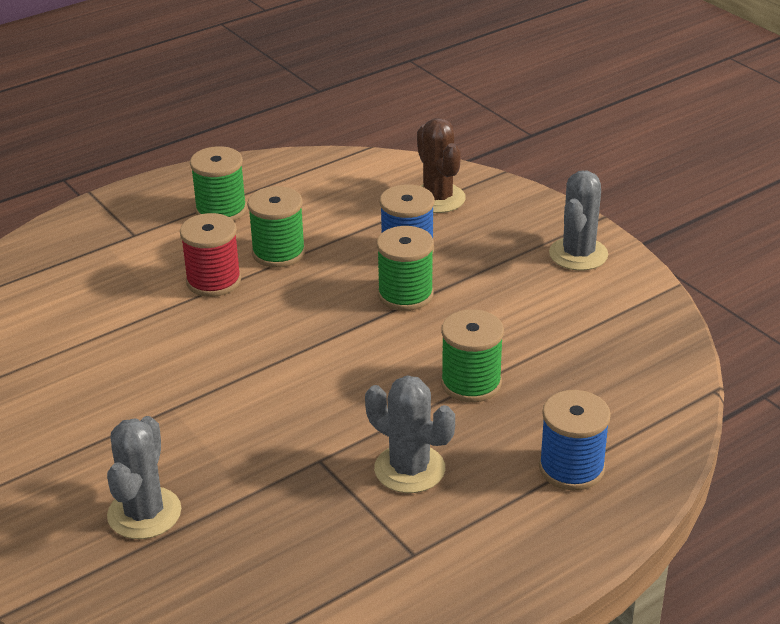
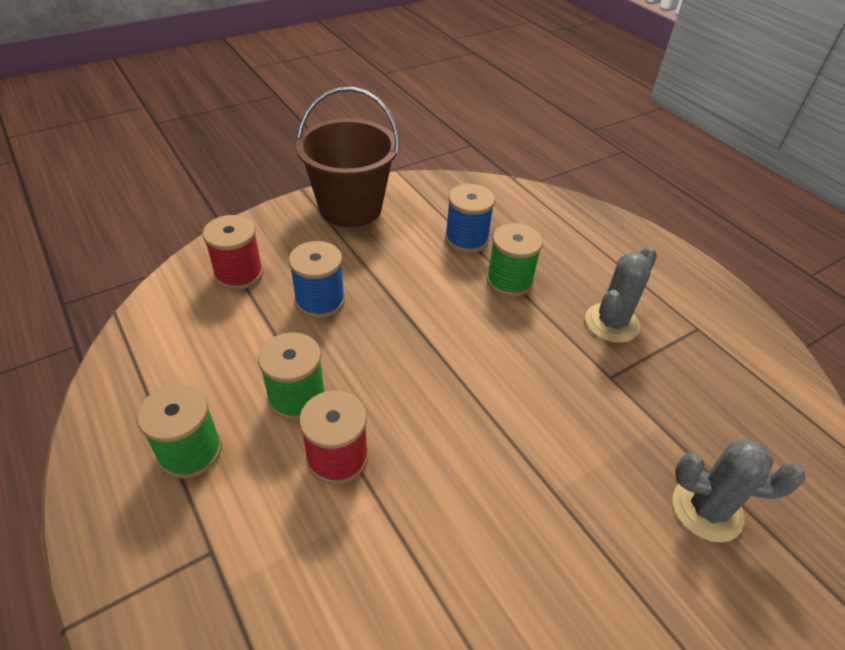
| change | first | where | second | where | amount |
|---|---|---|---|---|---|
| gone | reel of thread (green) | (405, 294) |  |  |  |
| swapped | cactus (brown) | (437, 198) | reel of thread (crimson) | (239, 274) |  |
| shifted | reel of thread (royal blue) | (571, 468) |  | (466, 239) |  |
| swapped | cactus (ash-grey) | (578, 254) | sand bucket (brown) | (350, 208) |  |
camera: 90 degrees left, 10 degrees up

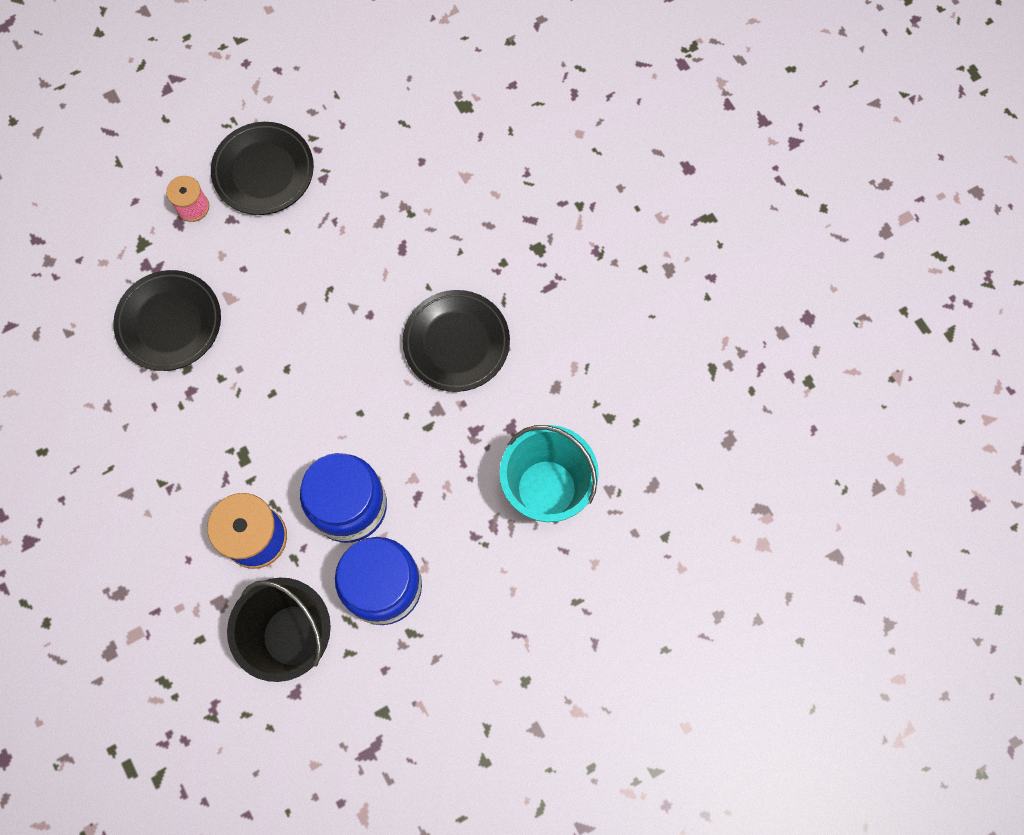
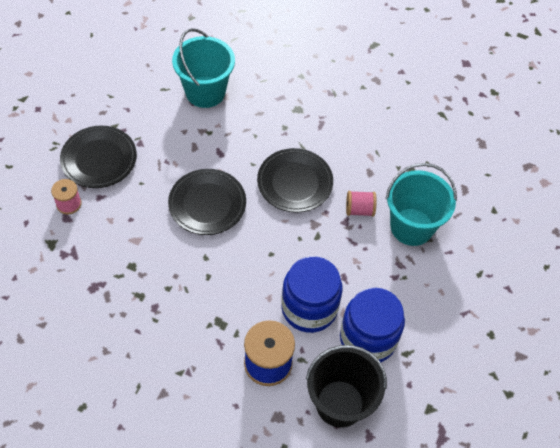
| change | first | where | second | where | amount |
|---|---|---|---|---|---|
| shifted | plate (black) | (169, 323) |  | (207, 204) |  |
| new |  |  | sand bucket (teal) | (205, 92) |  |
| new |  |  | reel of thread (rose-pink) | (359, 210) |  |
camera: 40 degrees left, 15 degrees down

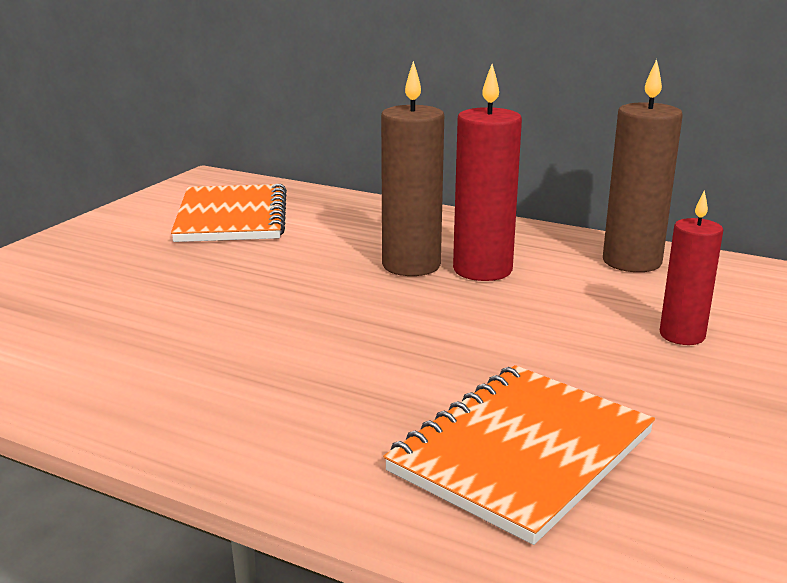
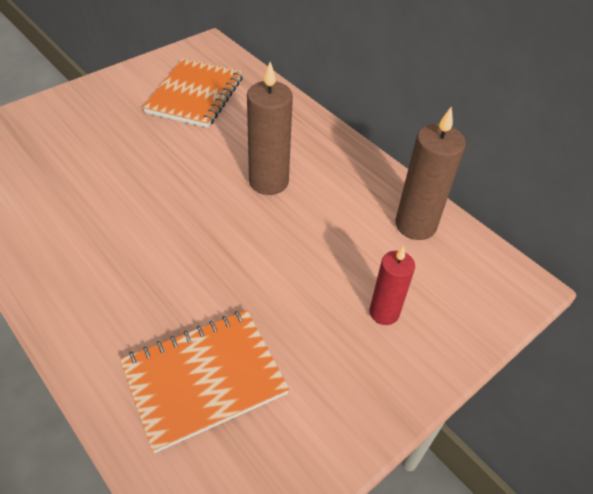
| change | first | where | second | where | amount |
|---|---|---|---|---|---|
| gone | pillar candle (crimson) | (482, 270) |  |  |  |
camera: 20 degrees right, 25 degrees up

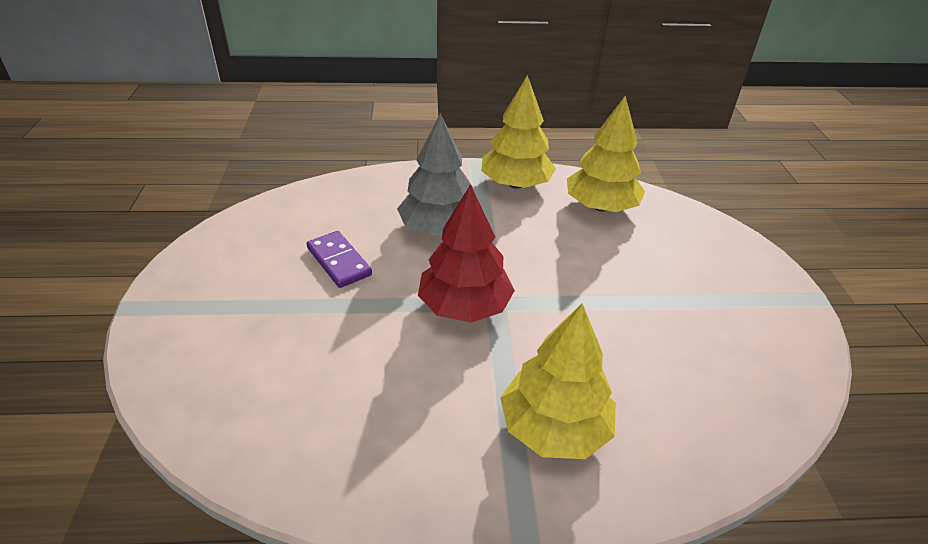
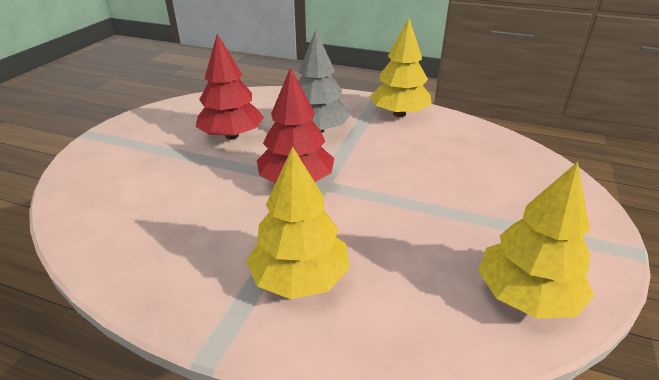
| change | first | where | second | where | amount |
|---|---|---|---|---|---|
| swapped | domino piece (royal purple) | (339, 261) | tree (crimson) | (232, 136) |  |
| shifted | tree (bright yellow) | (601, 206) |  | (526, 296) |  |
camera: 25 degrees right, 5 degrees down

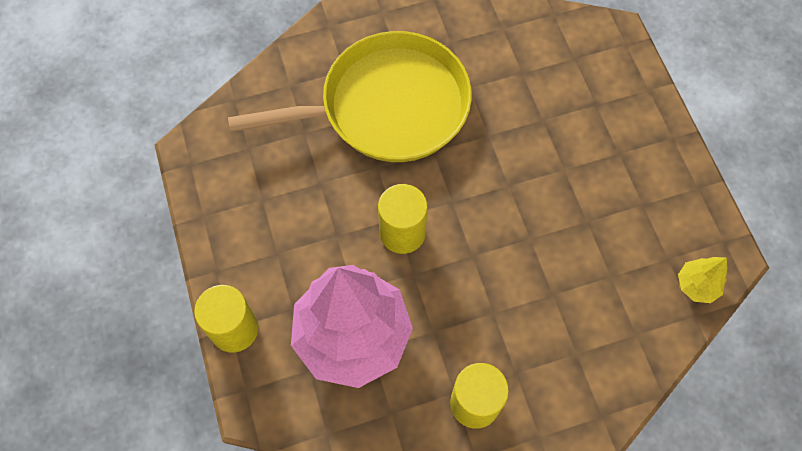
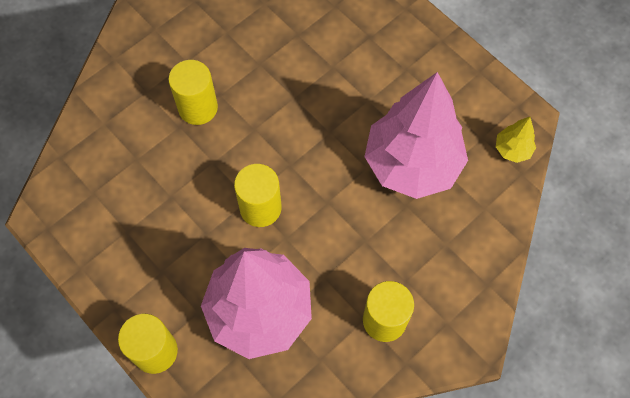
| change | first | where | second | where | amount |
|---|---|---|---|---|---|
| swapped | frying pan (bright yellow) | (387, 106) | cylinder shape (bright yellow) | (198, 108) |  |
| new |  |  | tree (rose-pink) | (412, 164) |  |
camera: 25 degrees left, 0 degrees up

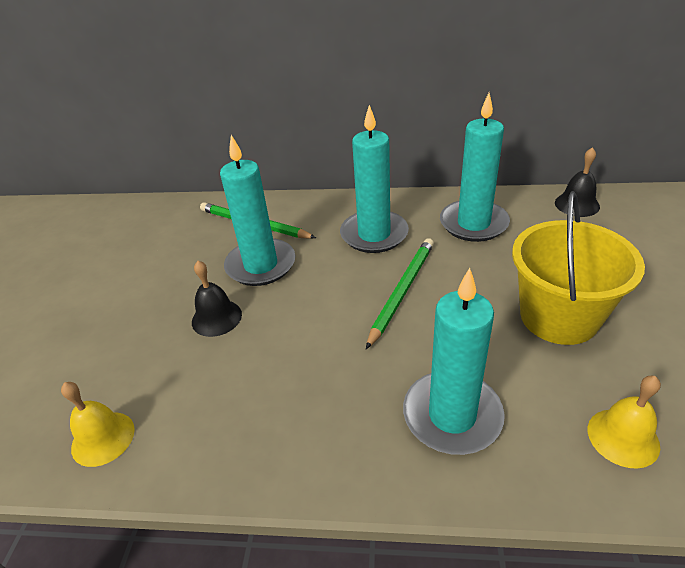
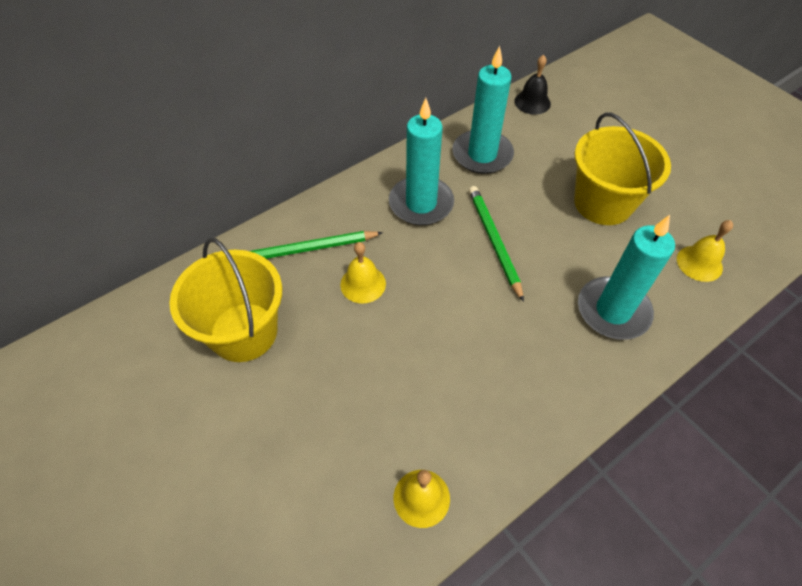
| change | first | where | second | where | amount |
|---|---|---|---|---|---|
| gone | hand bell (black) | (216, 318) |  |  |  |
| swapped | pillar candle (teal) | (261, 265) | hand bell (bright yellow) | (363, 284) |  |
| new |  |  | sand bucket (bright yellow) | (243, 332) |  |
camera: 45 degrees left, 15 degrees up

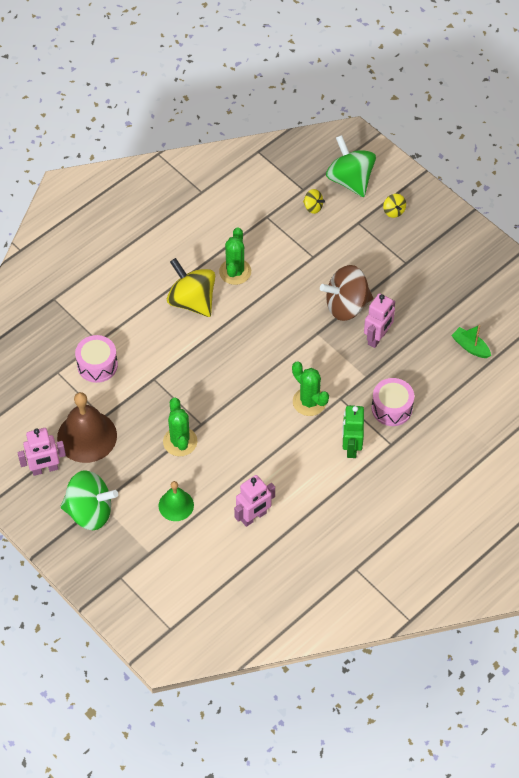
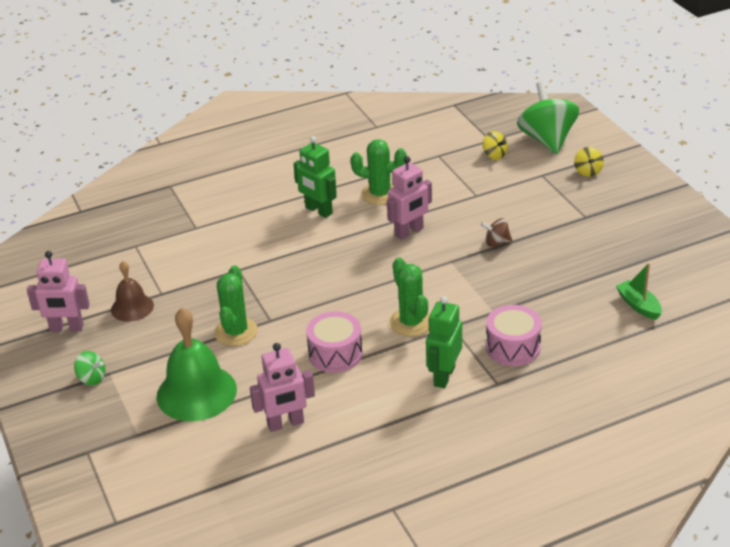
| change | first | where | second | where | amount |
|---|---|---|---|---|---|
| scaled | hand bell (brown) | (87, 436) |  | (132, 307) | x0.58 |
| scaled | whirligig (green) | (90, 512) |  | (92, 378) | x0.45 |
| shifted | drum (rose-pink) | (97, 365) |  | (335, 354) |  |
| scaled | hand bell (green) | (176, 505) |  | (196, 392) | x1.73 |
| swapped | whirligig (bright yellow) | (192, 301) | robot figure (green) | (318, 211) |  |
| rotated | cactus (green) | (235, 272) |  | (380, 194) | 75 degrees clockwise |
| scaled | whirligig (brown) | (346, 306) |  | (496, 243) | x0.45 |
| shifted | robot figure (rose-pink) | (377, 338) |  | (409, 232) |  |
camera: 20 degrees right, 20 degrees down

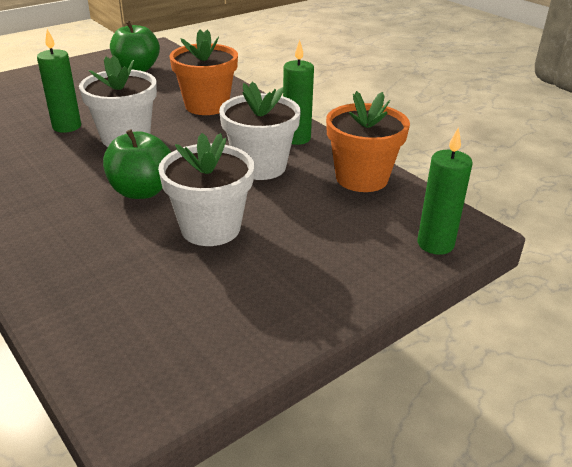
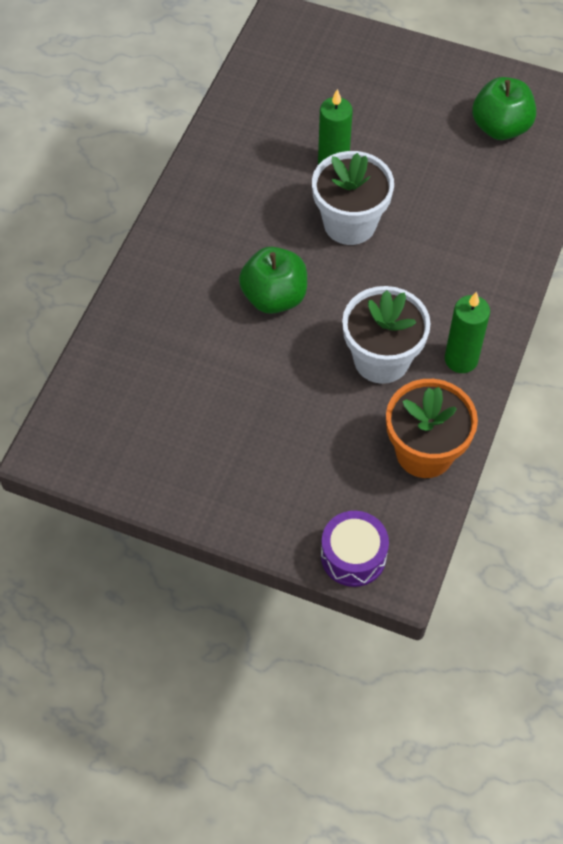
| change | first | where | second | where | amount |
|---|---|---|---|---|---|
| gone | plant pot (pure white) | (210, 228) |  |  |  |
| gone | plant pot (bright orange) | (207, 106) |  |  |  |
| swapped | pillar candle (green) | (435, 244) | drum (royal purple) | (353, 556) |  |
camera: 60 degrees right, 25 degrees up

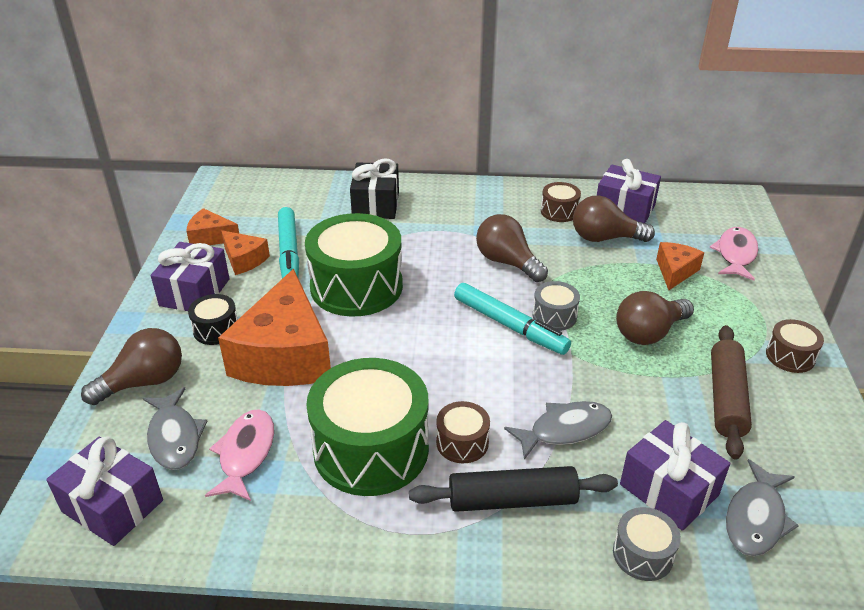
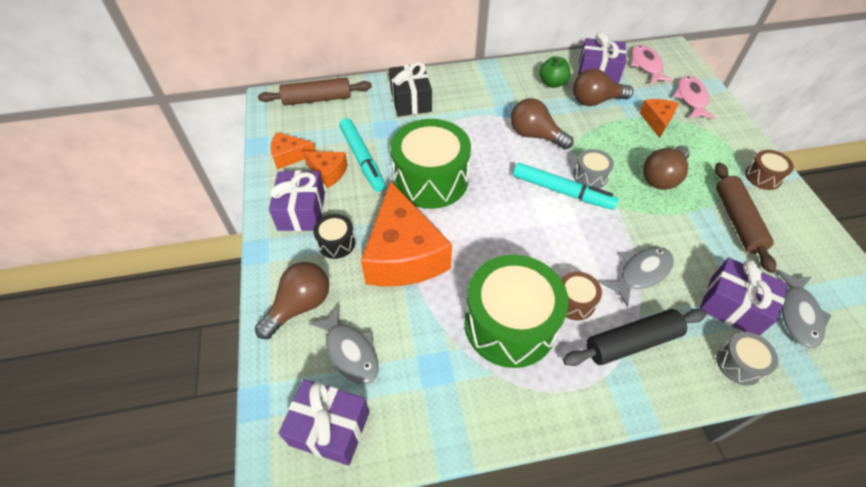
| change | first | where | second | where | amount |
|---|---|---|---|---|---|
| shifted | fish (rose-pink) | (245, 454) |  | (646, 65) |  |
| swapped | drum (brown) | (559, 211) | apple fruit (green) | (552, 83) |  |
| new |  |  | pastry roller (brown) | (317, 99) |  |
camera: 15 degrees left, 15 degrees up

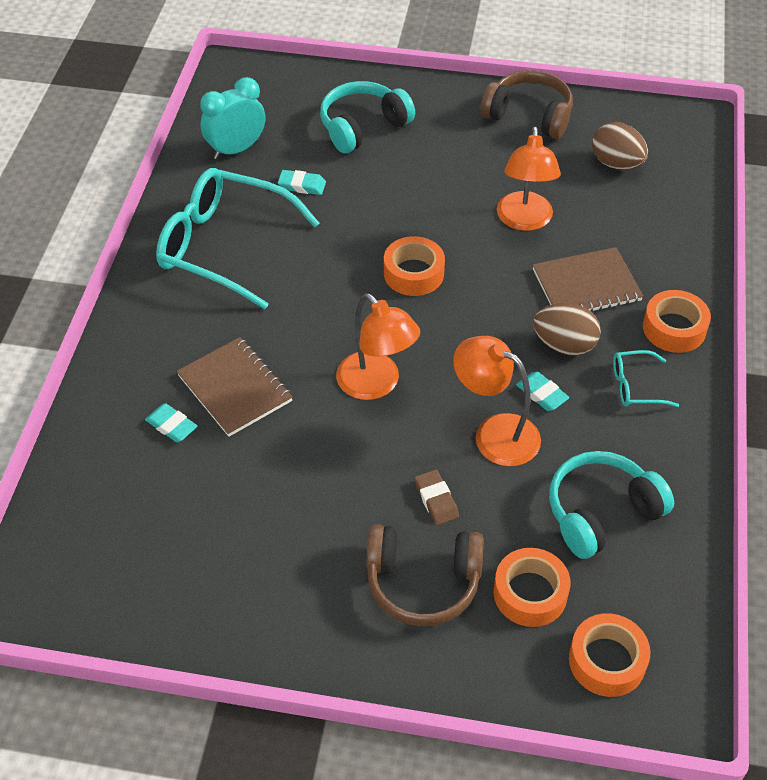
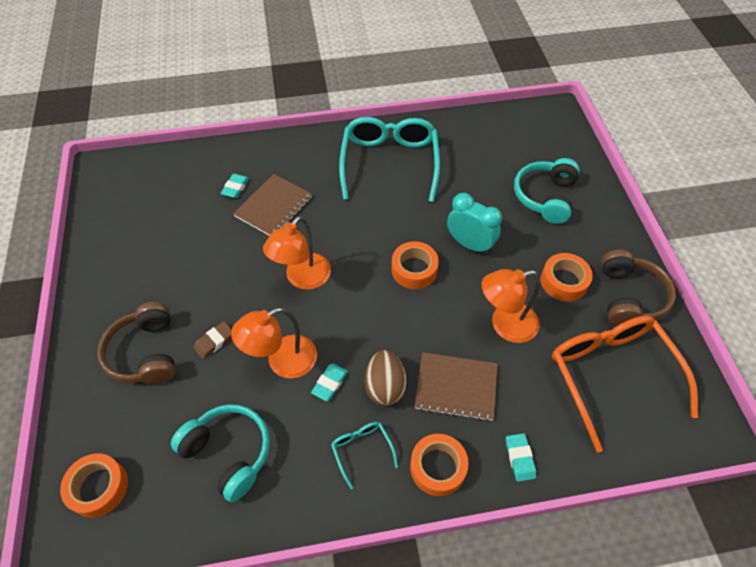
| change | first | where | second | where | amount |
|---|---|---|---|---|---|
| shifted | alarm clock (teal) | (236, 149) |  | (469, 244) |  |
| shifted | pencil eraser (teal) | (302, 185) |  | (519, 458) |  |
| rotated | headphones (teal) | (363, 127) |  | (545, 197) | 105 degrees counterclockwise |
| rotated | lamp (bright orange) | (495, 433) |  | (282, 362) | 135 degrees counterclockwise |
| shifted | roll of tape (bright orange) | (530, 593) |  | (563, 281) |  |
| rotated | notebook (brown) | (586, 285) |  | (456, 387) | 45 degrees counterclockwise |
| swapped | egg (brown) | (616, 164) | spectacles (bright orange) | (612, 376) |  |
camera: 70 degrees right, 5 degrees up

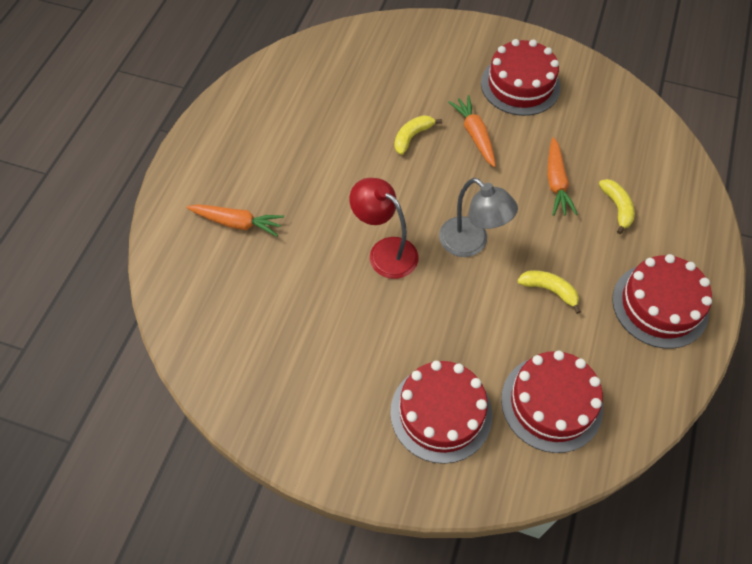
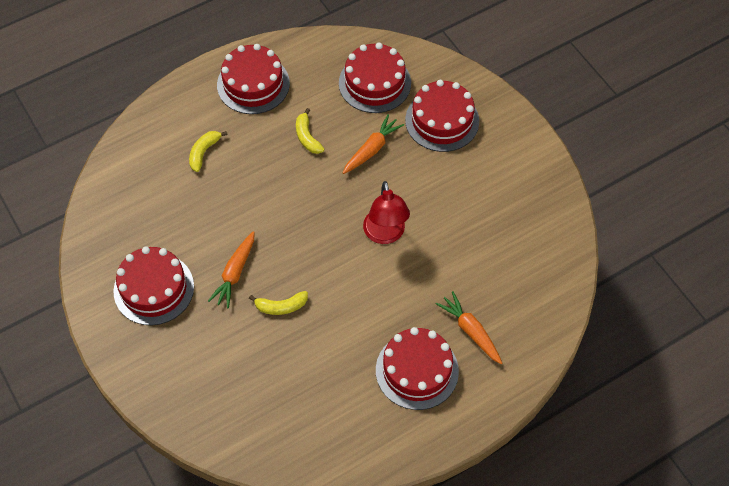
| change | first | where | second | where | amount |
|---|---|---|---|---|---|
| gone | lamp (ash-grey) | (471, 243) |  |  |  |
| shifted | root vegetable (bright orange) | (556, 183) |  | (372, 149) |  |
| new |  |  | layer cake (crimson) | (417, 370) |  |
camera: 140 degrees left, 0 degrees up

